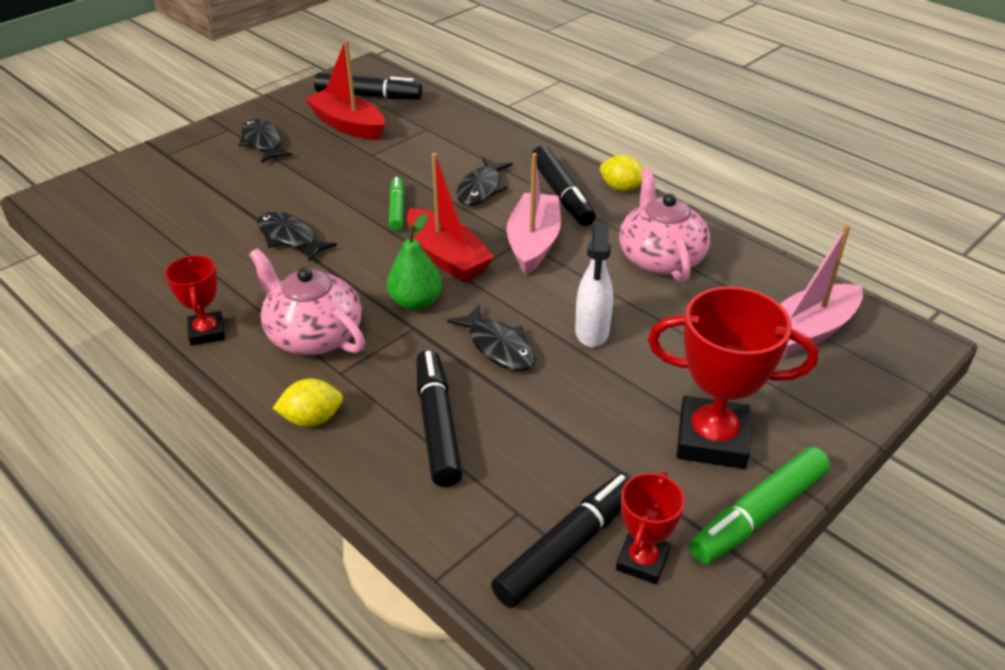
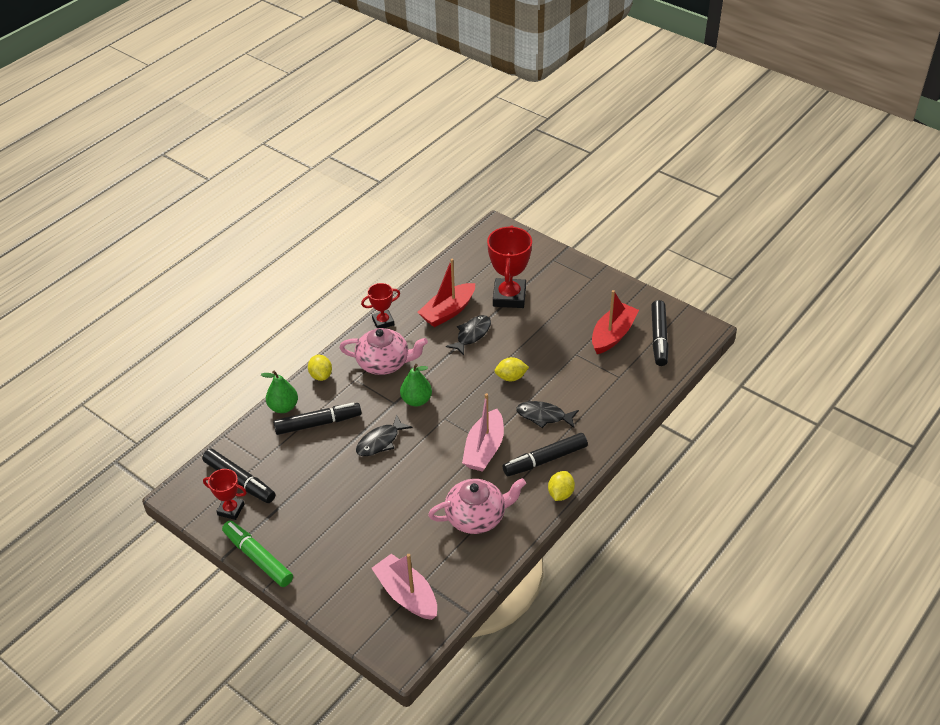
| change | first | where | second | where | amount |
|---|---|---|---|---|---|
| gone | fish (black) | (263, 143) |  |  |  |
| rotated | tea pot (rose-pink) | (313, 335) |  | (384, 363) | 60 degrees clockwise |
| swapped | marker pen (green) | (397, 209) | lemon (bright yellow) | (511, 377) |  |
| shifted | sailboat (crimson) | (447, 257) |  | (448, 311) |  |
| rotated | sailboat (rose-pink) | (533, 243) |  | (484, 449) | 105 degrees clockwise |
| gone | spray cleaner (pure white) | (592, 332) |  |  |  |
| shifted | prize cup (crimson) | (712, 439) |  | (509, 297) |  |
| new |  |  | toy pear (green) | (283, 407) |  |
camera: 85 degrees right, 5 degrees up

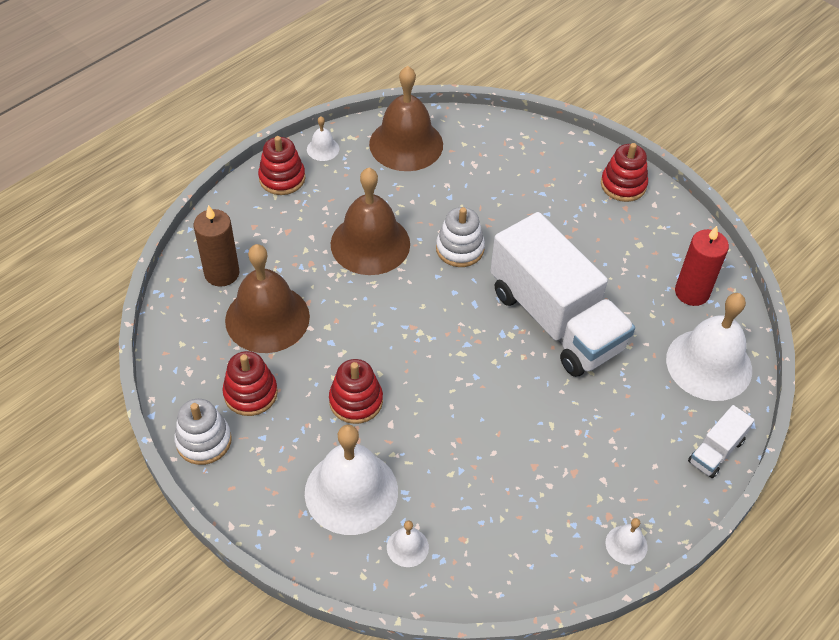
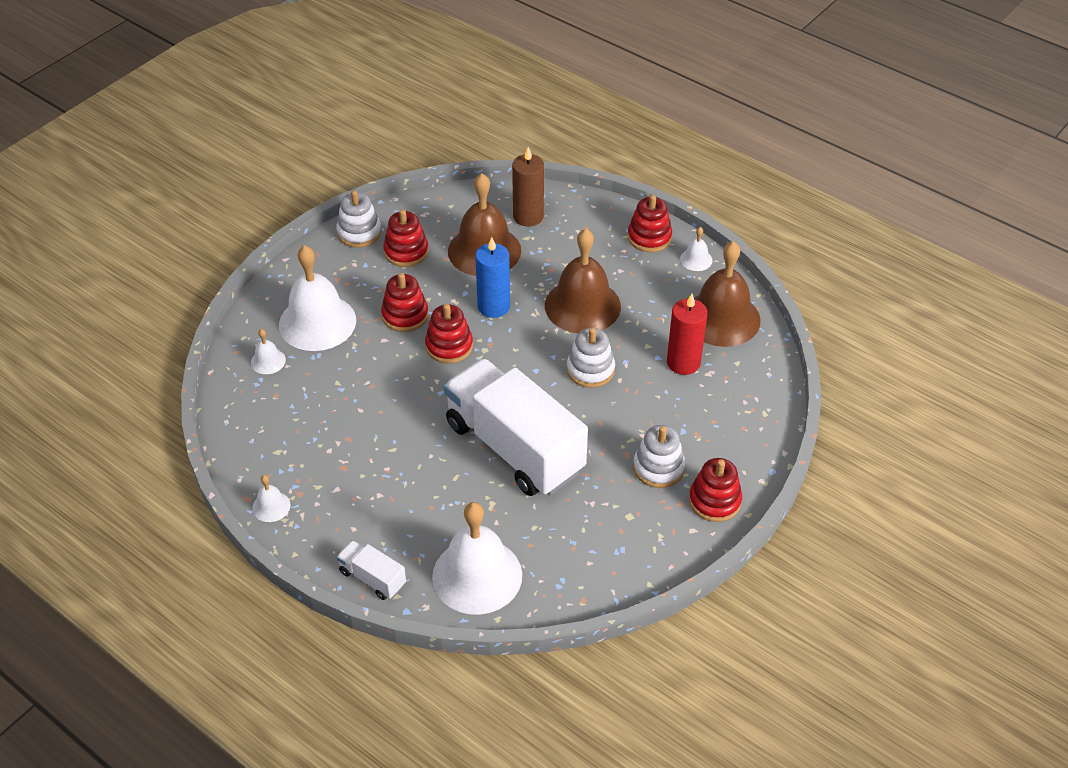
| change | first | where | second | where | amount |
|---|---|---|---|---|---|
| rotated | truck (pure white) | (555, 320) |  | (514, 447) | 90 degrees clockwise |
| shifted | pillar candle (crimson) | (692, 292) |  | (683, 362) |  |
| new |  |  | stacking toy (crimson) | (449, 346) |  |
| new |  |  | pillar candle (royal blue) | (493, 306) |  |
| new |  |  | stacking toy (pure white) | (658, 468) |  |
camera: 85 degrees right, 5 degrees down

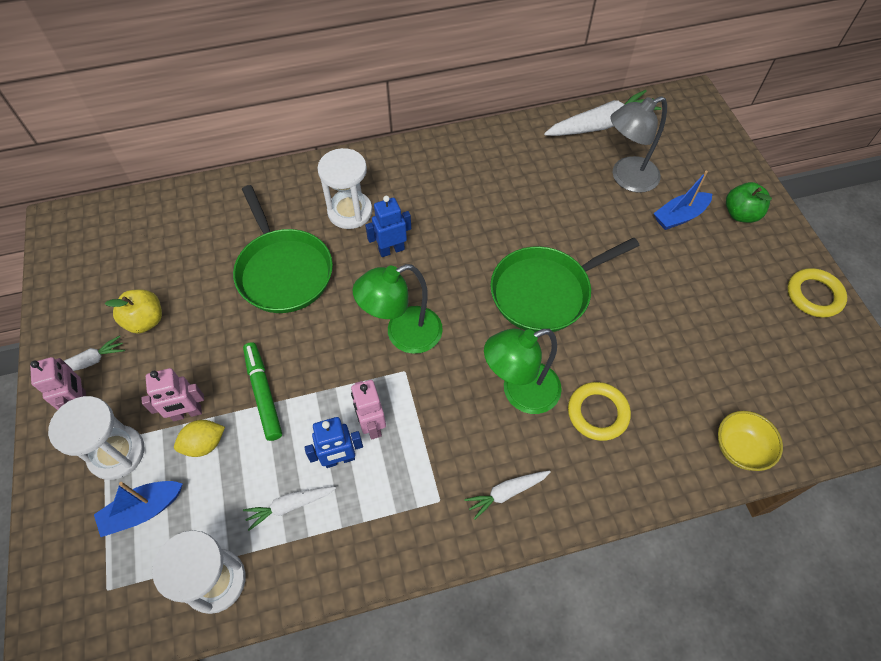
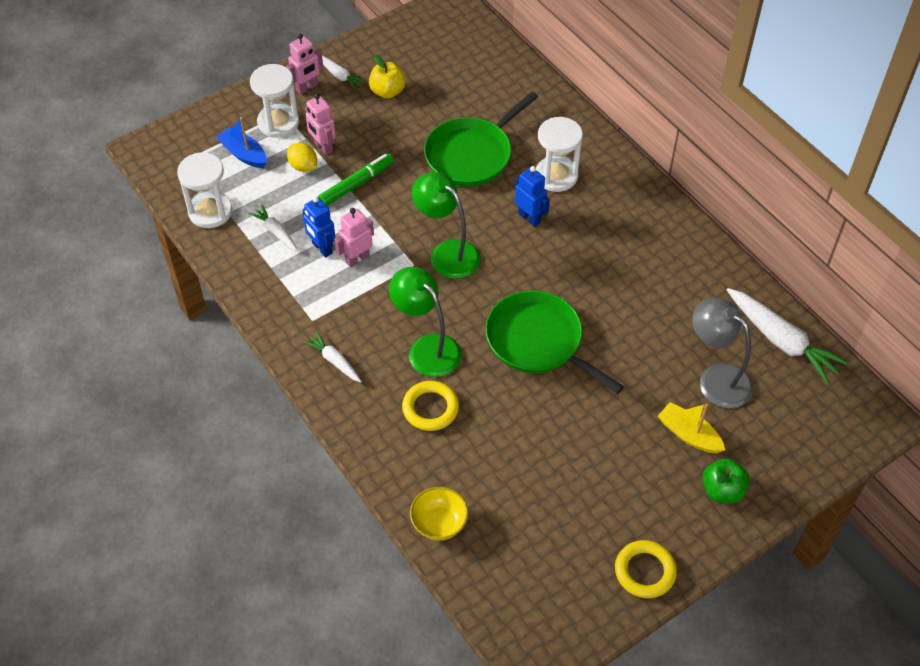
| change | first | where | second | where | amount |
|---|---|---|---|---|---|
| repainted | sailboat (royal blue) | (679, 216) | sailboat (bright yellow) | (689, 434) |  |
camera: 70 degrees right, 5 degrees down

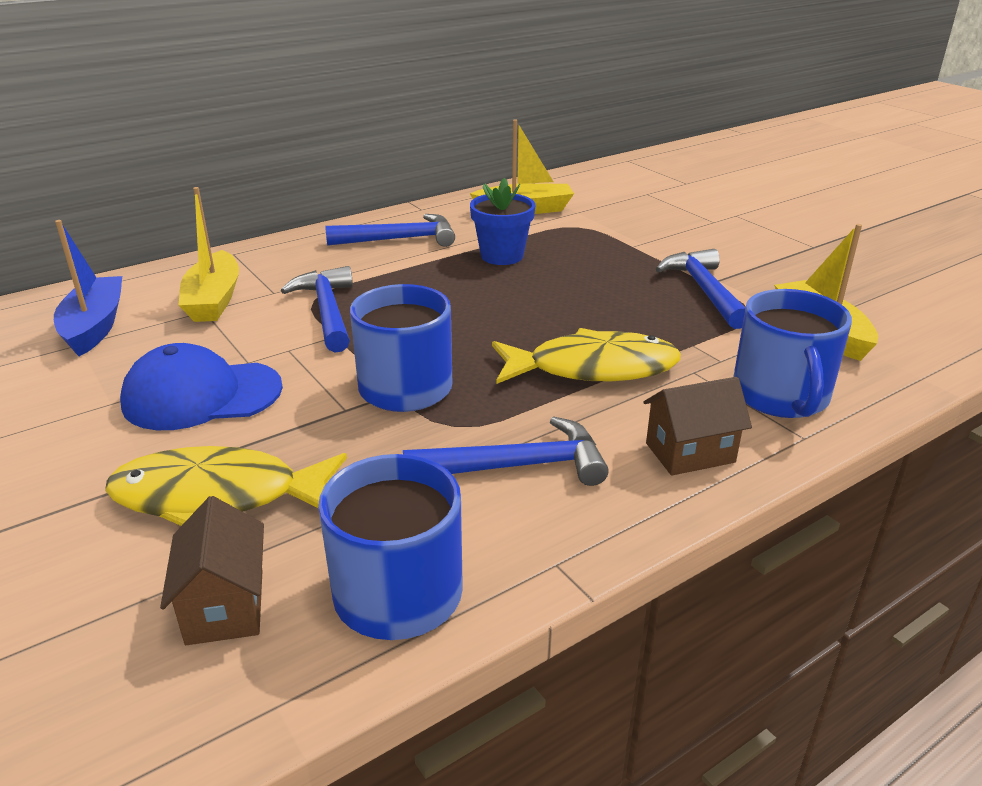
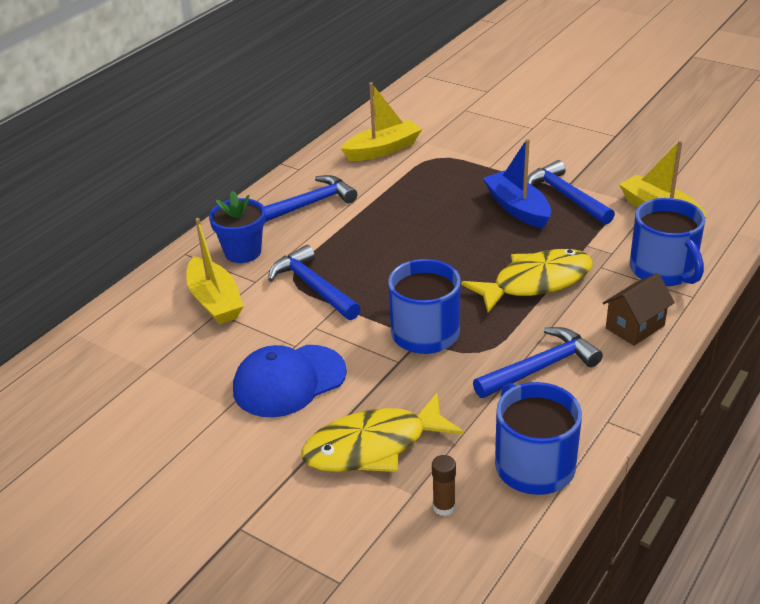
| change | first | where | second | where | amount |
|---|---|---|---|---|---|
| shifted | sailboat (royal blue) | (95, 326) |  | (517, 208) |  |
| swapped | house (brown) | (225, 606) | glue stick (brown) | (444, 507) |  |
| shifted | plant pot (royal blue) | (502, 256) |  | (243, 252) |  |
camera: 20 degrees left, 5 degrees up

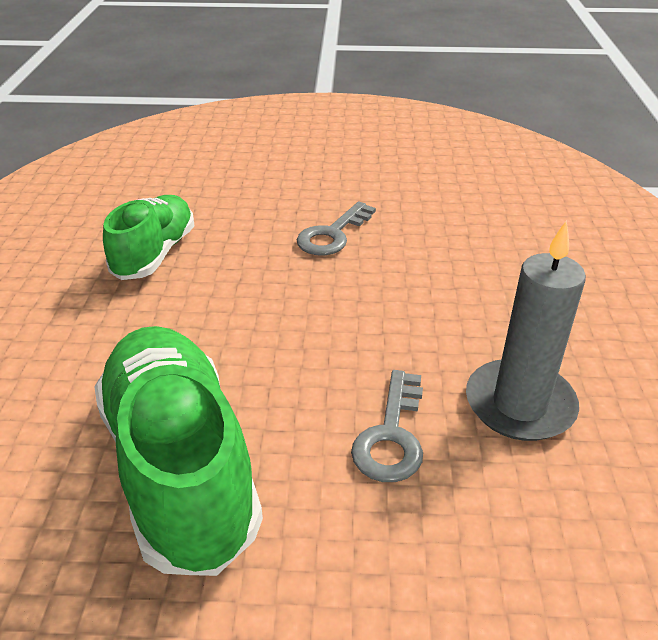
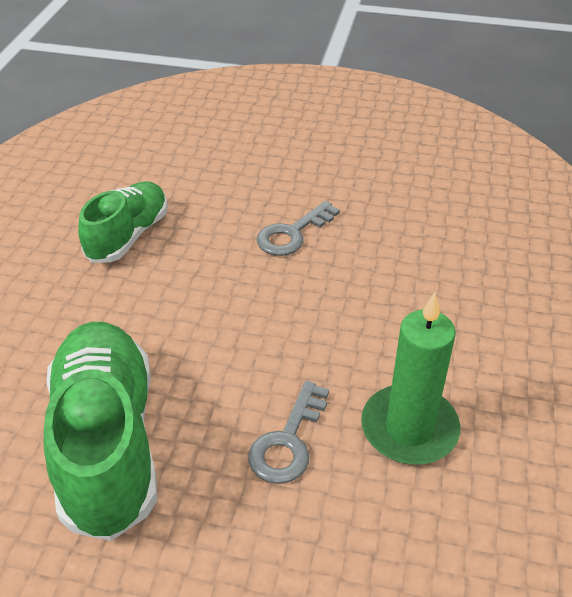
| change | first | where | second | where | amount |
|---|---|---|---|---|---|
| repainted | pillar candle (ash-grey) | (519, 404) | pillar candle (green) | (409, 428) |  |
camera: 10 degrees right, 5 degrees up

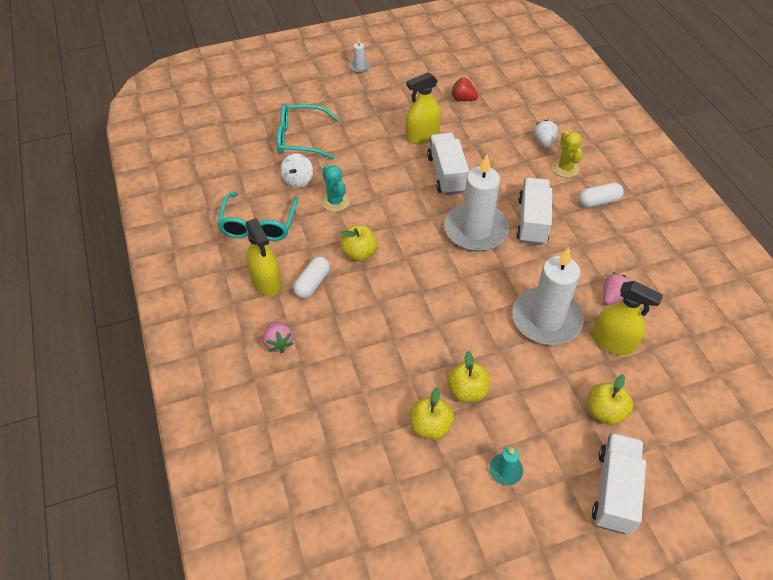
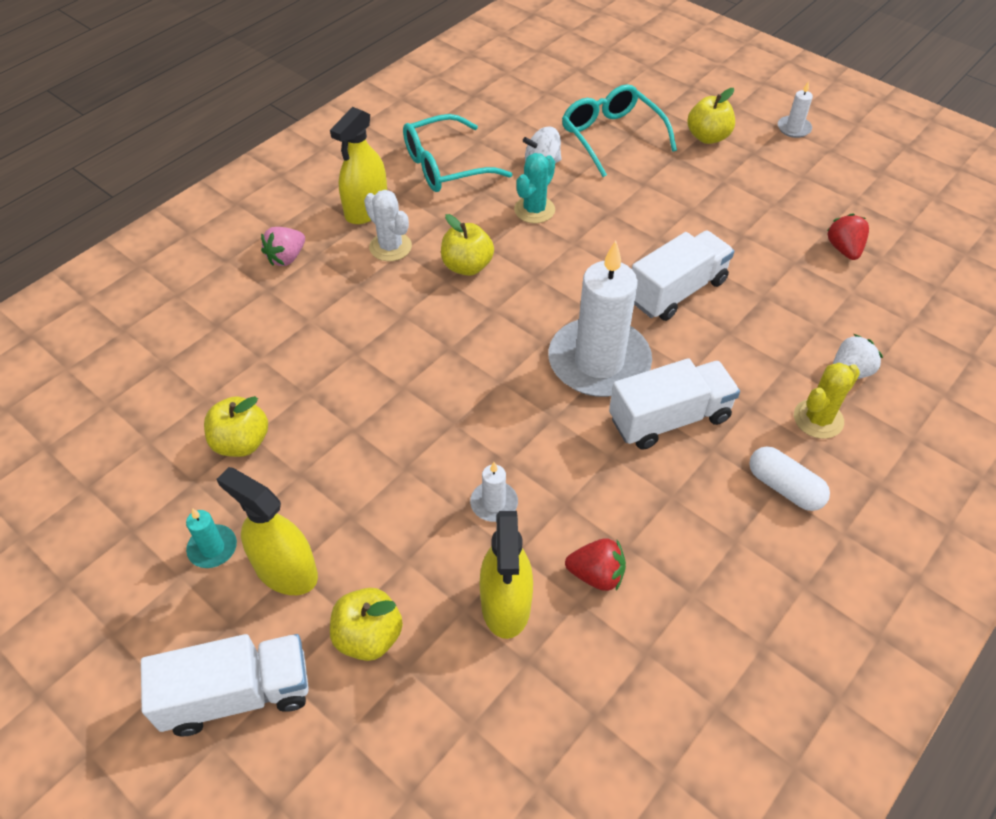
| change | first | where | second | where | amount |
|---|---|---|---|---|---|
| swapped | pill shape (pure white) | (312, 283) | cactus (pure white) | (390, 247) |  |
| shifted | spray cleaner (bright yellow) | (422, 136) |  | (286, 570) |  |
| shifted | apple fruit (bright yellow) | (467, 391) |  | (707, 137) |  |
| scaled | pillar candle (pure white) | (546, 319) |  | (494, 503) | x0.41 |
| repainted | strawberry (rose-pink) | (613, 297) | strawberry (crimson) | (596, 575) |  |
camera: 60 degrees right, 0 degrees up

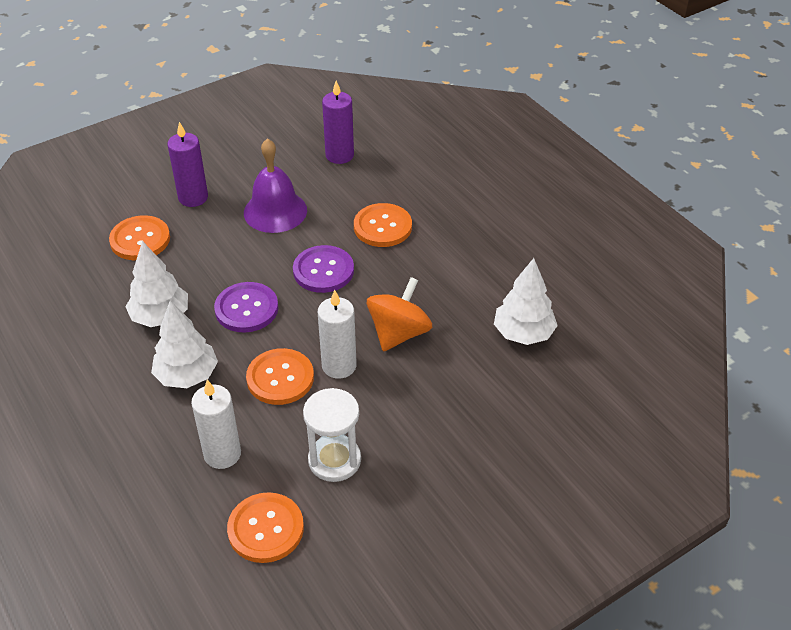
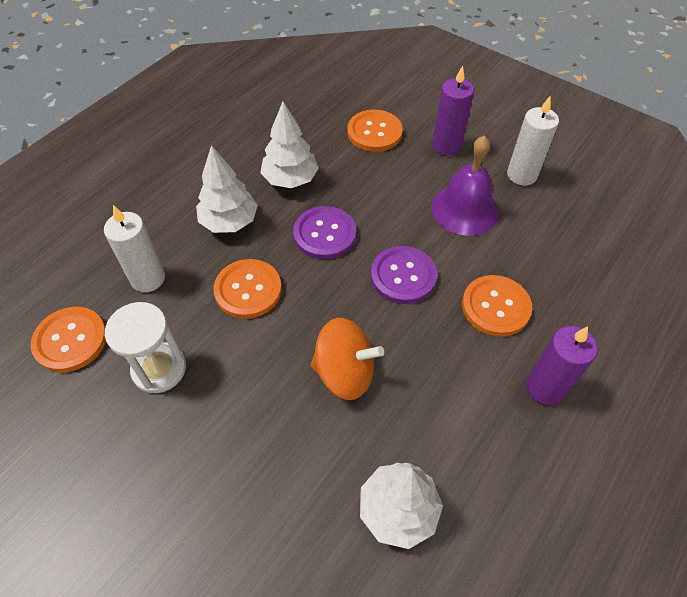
| change | first | where | second | where | amount |
|---|---|---|---|---|---|
| shifted | pillar candle (pure white) | (339, 366) |  | (521, 175) |  |
| shifted | pillar candle (royal purple) | (339, 155) |  | (545, 388) |  |
camera: 70 degrees right, 10 degrees up

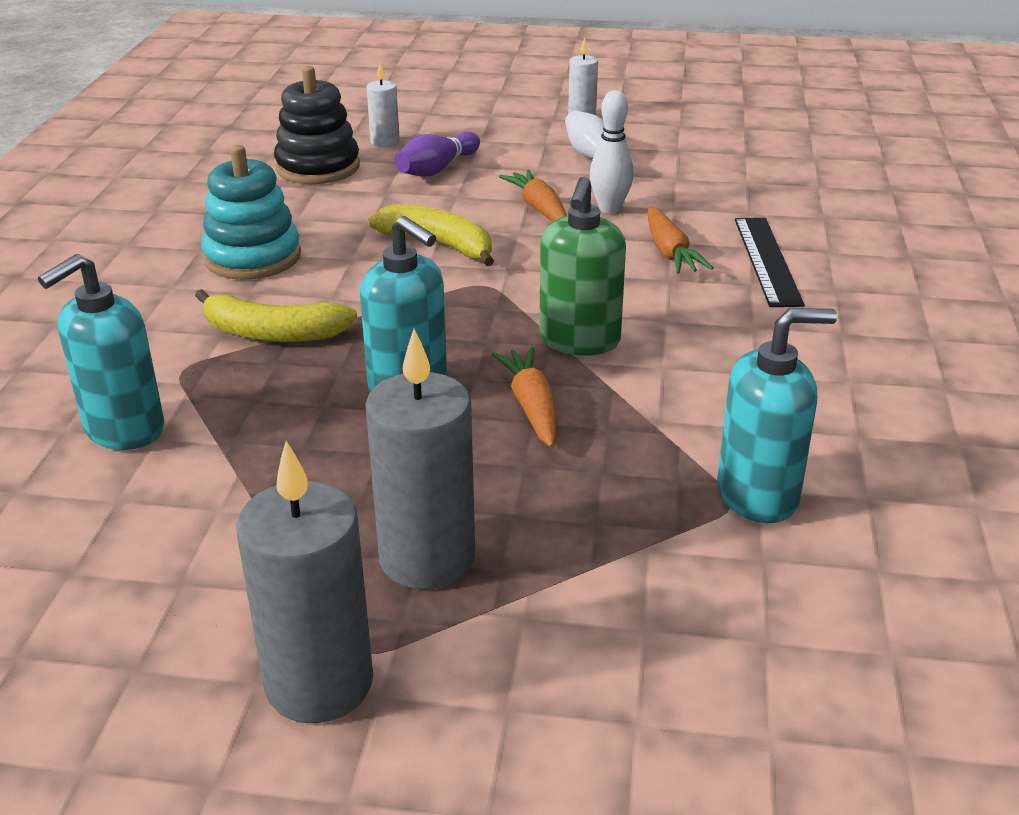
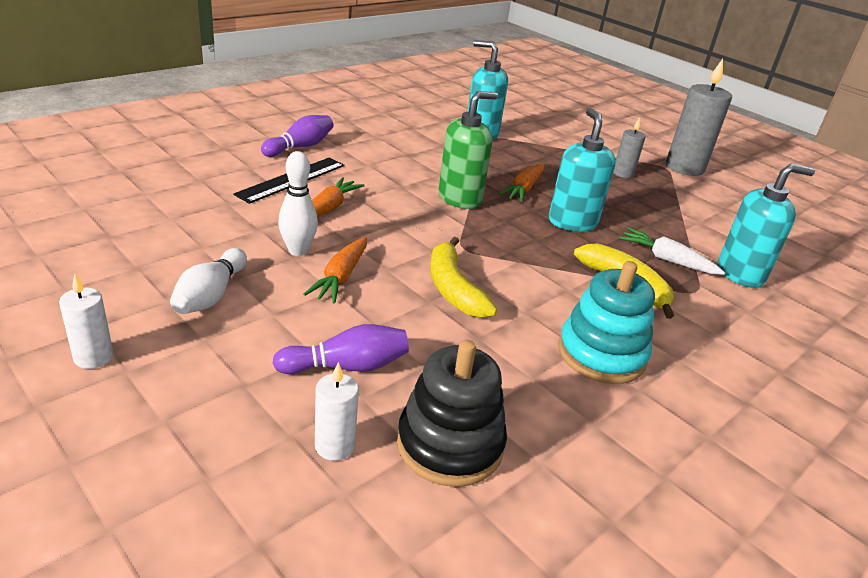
| change | first | where | second | where | amount |
|---|---|---|---|---|---|
| scaled | pillar candle (ash-grey) | (427, 558) |  | (623, 173) | x0.52 |
| new |  |  | tenpin (royal purple) | (300, 147) |  |
| new |  |  | root vegetable (pure white) | (667, 260) |  |
camera: 145 degrees left, 0 degrees up

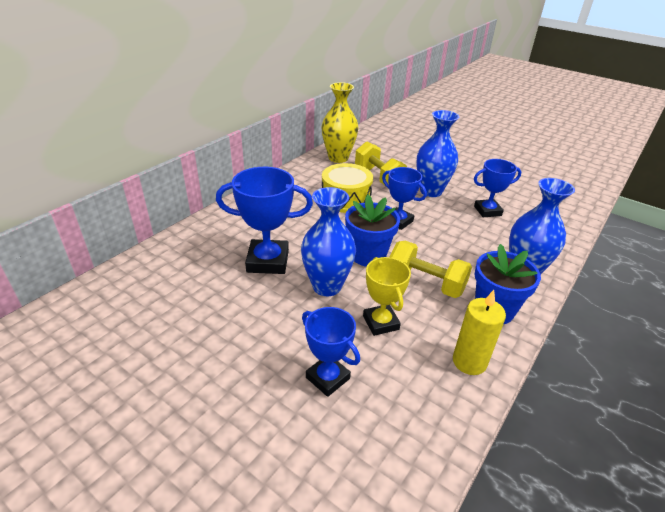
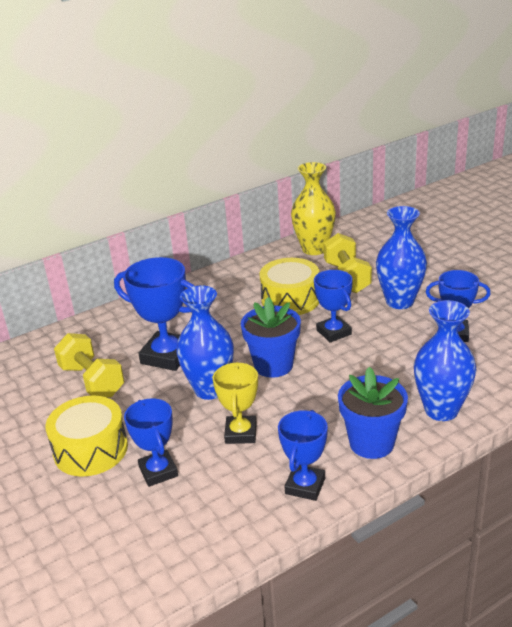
| change | first | where | second | where | amount |
|---|---|---|---|---|---|
| shifted | dumbbell (bright yellow) | (426, 283) |  | (92, 381) |  |
| swapped | pillar candle (bright yellow) | (469, 362) | prize cup (royal blue) | (305, 486) |  |
| new |  |  | drum (bright yellow) | (91, 449) |  |
camera: 25 degrees right, 5 degrees down

